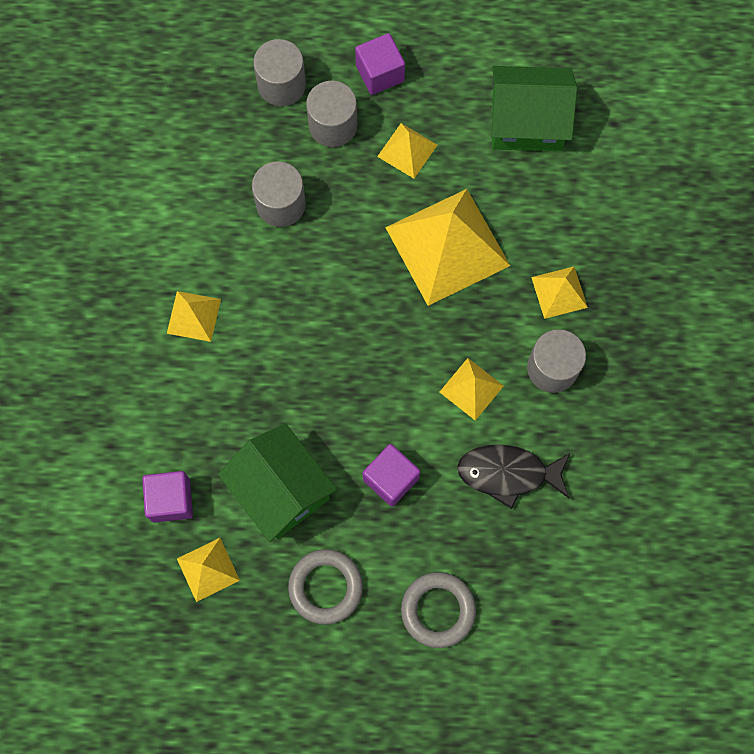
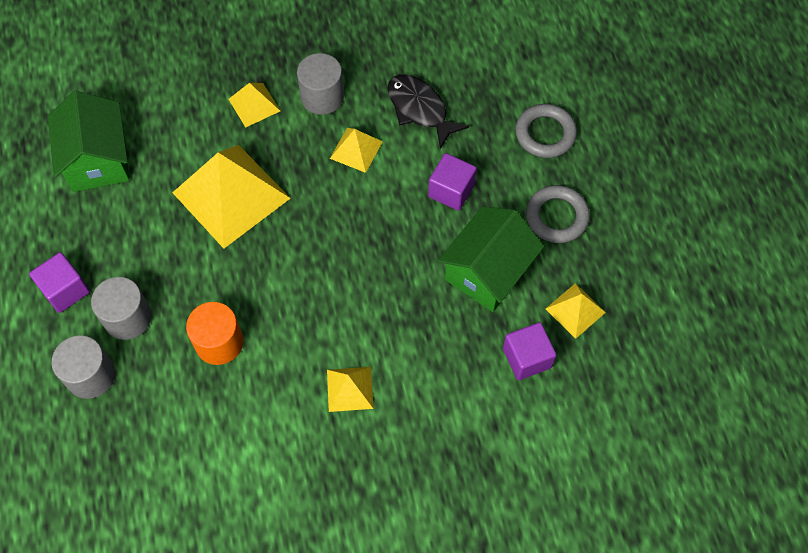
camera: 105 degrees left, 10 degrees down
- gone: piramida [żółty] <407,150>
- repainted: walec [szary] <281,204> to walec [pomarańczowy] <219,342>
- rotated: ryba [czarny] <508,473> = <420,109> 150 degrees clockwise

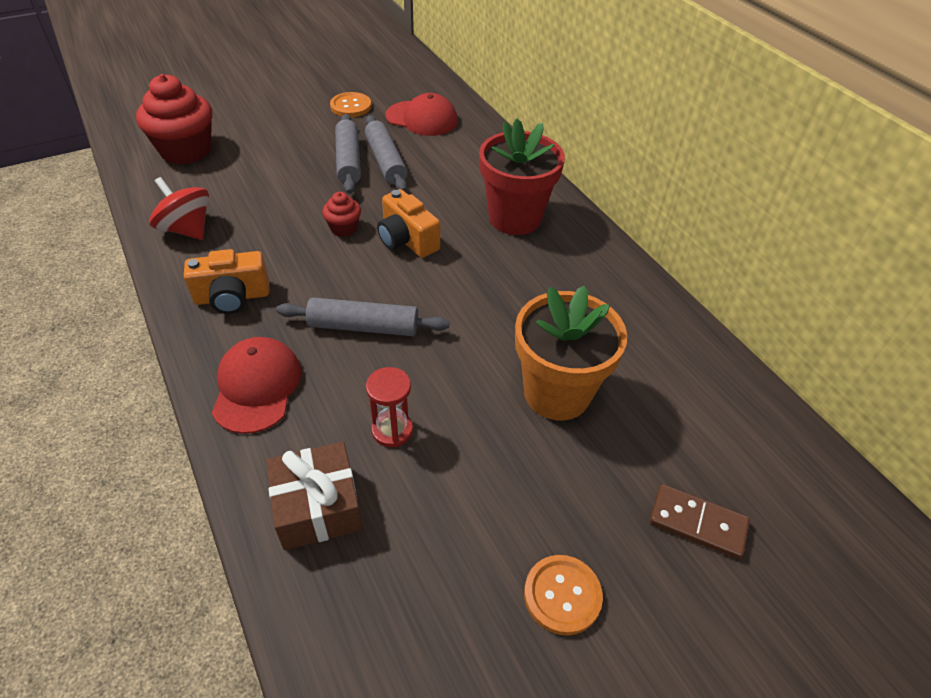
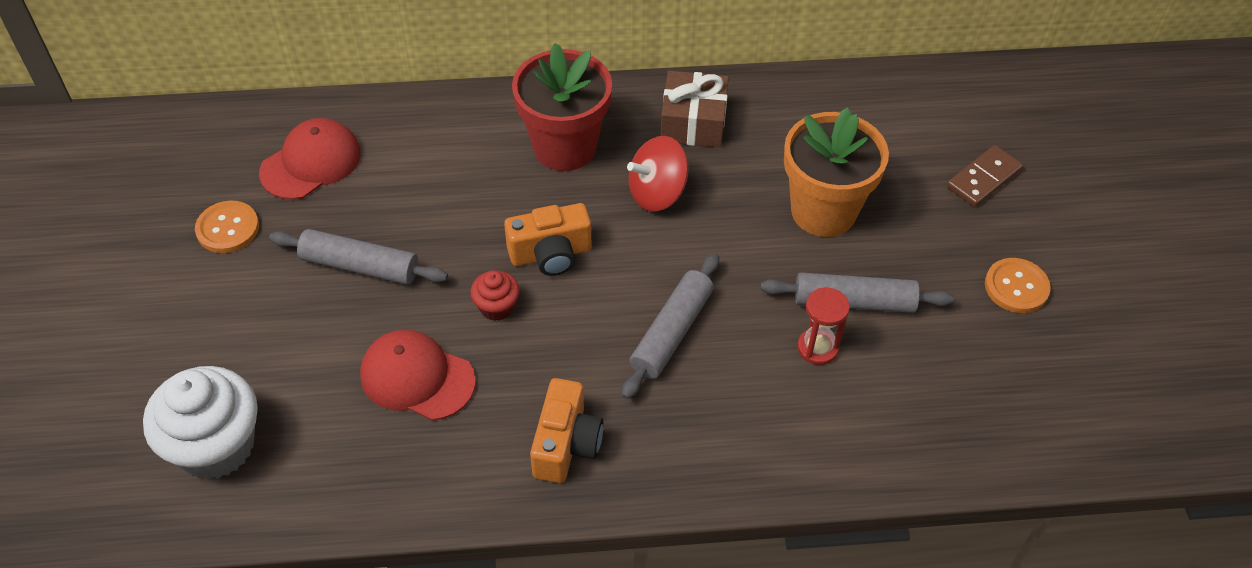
camera: 65 degrees left, 5 degrees up
- shifted: bączek [czerwony] <187,229> to <657,193>
- shifted: czapka [czerwony] <257,387> to <417,377>
- shifted: prezent [brązowy] <318,507> to <693,122>
- shifted: wałek do ciasta [szary] <385,161> to <854,302>
- repainted: muffinka [czerwony] <186,151> to muffinka [biały] <216,446>

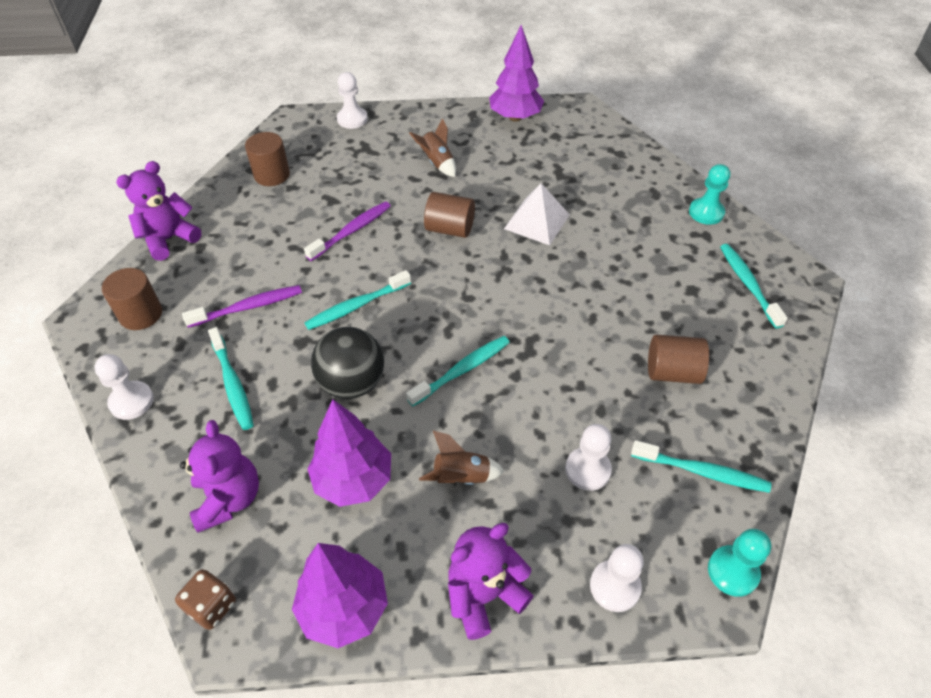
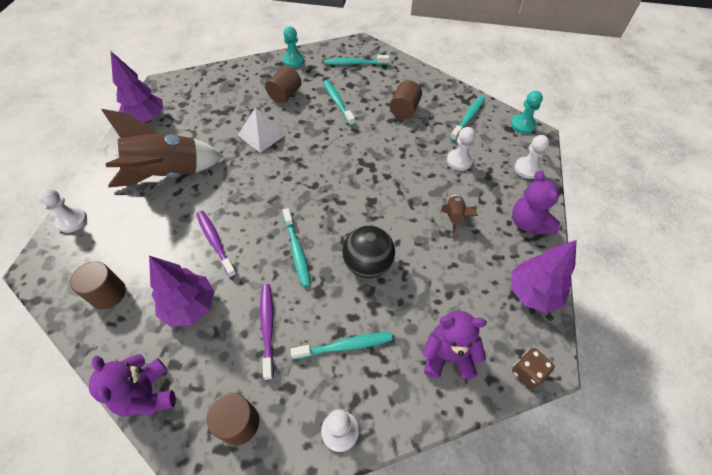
camera: 75 degrees left, 5 degrees up
- shifted: drzewko [fioletowy] <353,480> to <190,306>
- shifted: szczoteczka do zębów [turkusowy] <462,370> to <338,102>
- shifted: walec [brązowy] <450,229> to <285,95>
- scaled: rakieta [brązowy] <437,163> = <168,174> x2.28

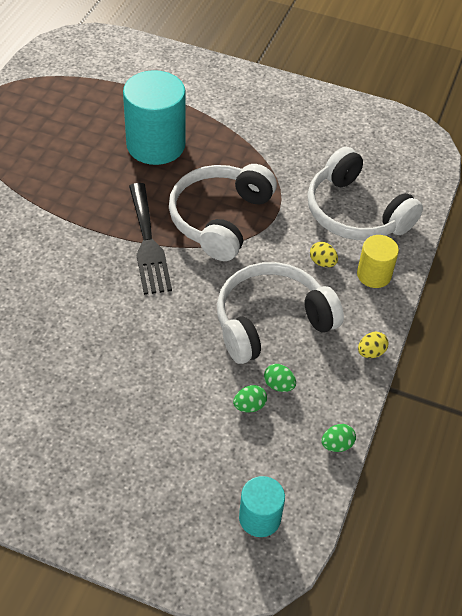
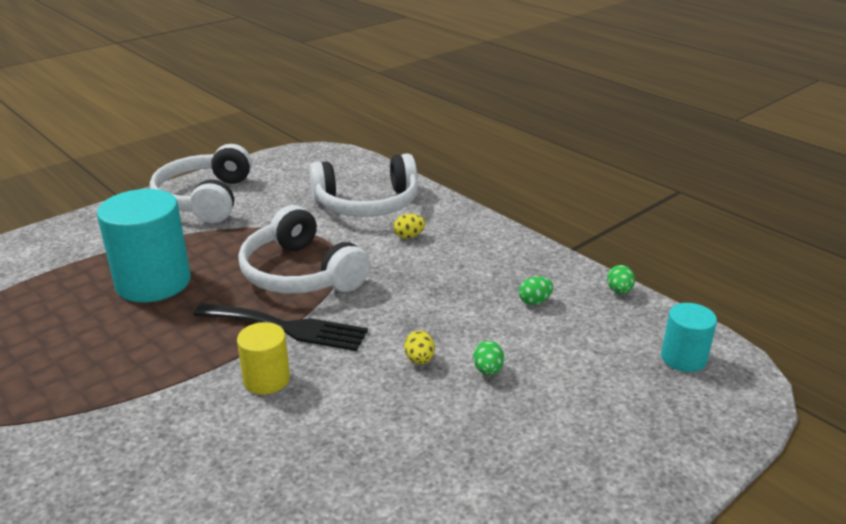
camera: 60 degrees left, 20 degrees down
- shifted: słuchawki [biały] <271,322> to <205,199>
- shifted: jajko [zielony] <249,406> to <488,370>
- shifted: walec [żółty] <374,275> to <266,379>
- shifted: jajko [żółty] <371,352> to <419,360>

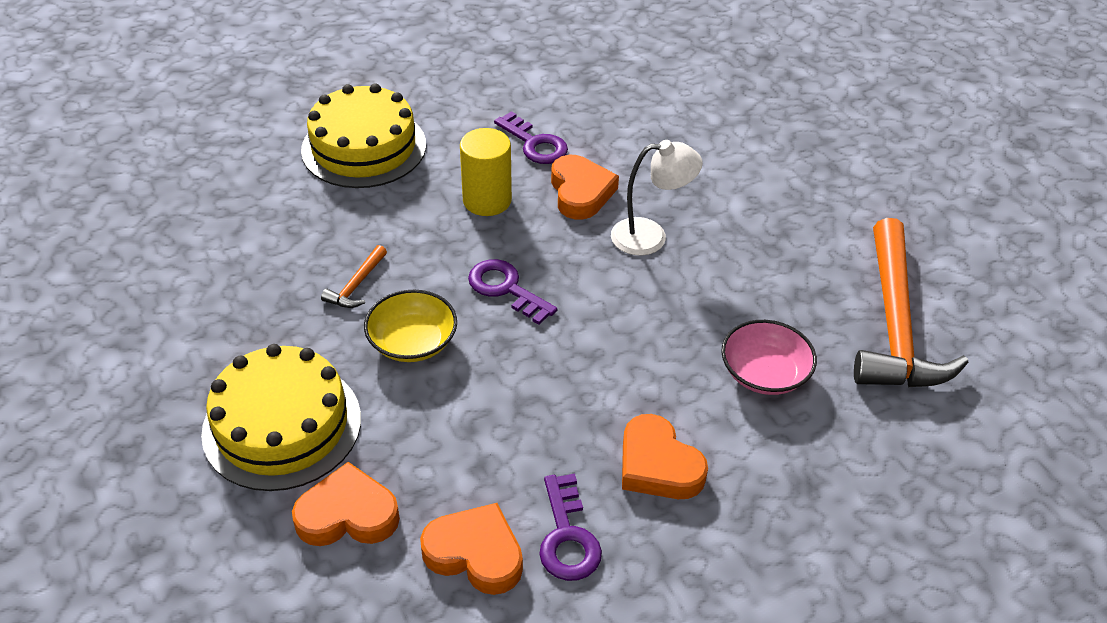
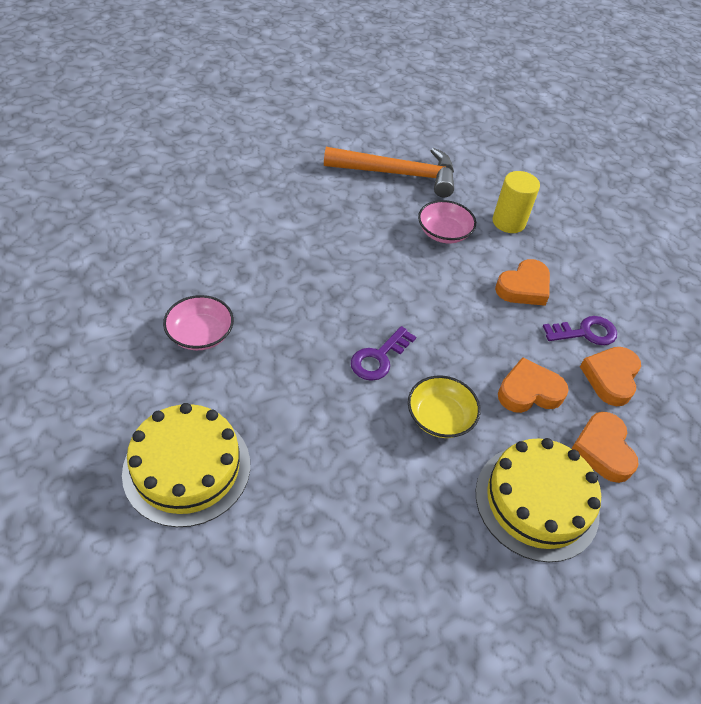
camera: 95 degrees left, 5 degrees up
- gone: młotek [pomarańczowy] <357,285>
- gone: lampka [biały] <650,236>
- shifted: walec [żółty] <487,200> to <508,222>
- shifted: serce [pomarańczowy] <580,192> to <529,391>
- swapped: klucz [fioletowy] <535,144> to miska [różowy] <200,334>

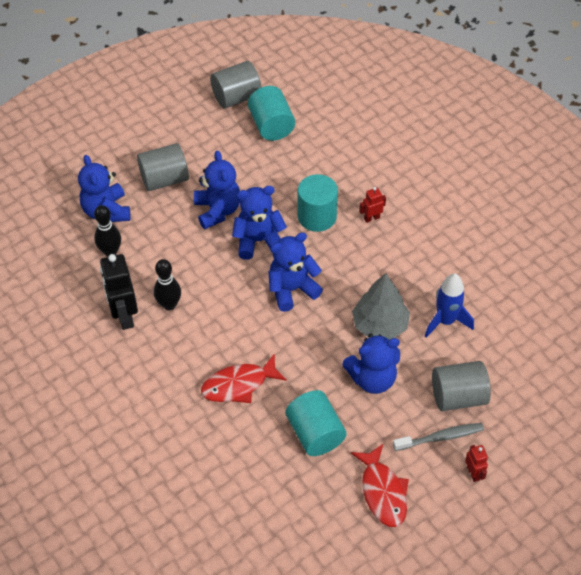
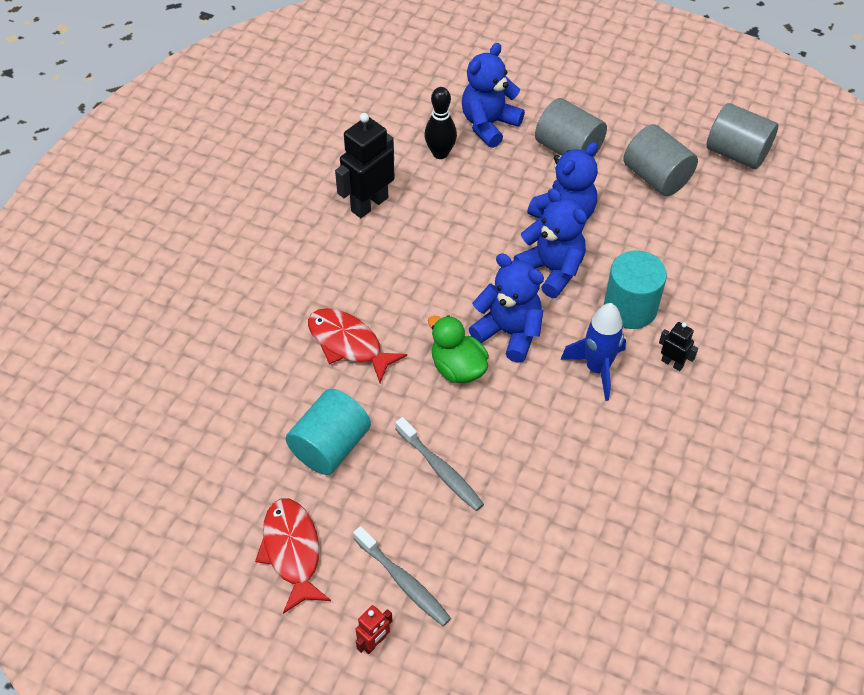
camera: 60 degrees right, 0 degrees up
- gone: kręgiel [czarny] <169,305>
- gone: walec [turkusowy] <271,126>
- gone: drzewko [szary] <380,325>
- new: kaczka [zielony] <457,368>
- shifted: rakieta [niebieski] <445,321> to <597,369>
- shifted: walec [szary] <458,396> to <656,177>
- swapped: miś [niebieski] <372,378> to szczoteczka do zębów [szary] <440,470>
- repainted: robot [czerwony] <371,218> to robot [czarny] <672,363>
- rotated: ryba [czerwony] <382,492> = <292,551> 120 degrees clockwise

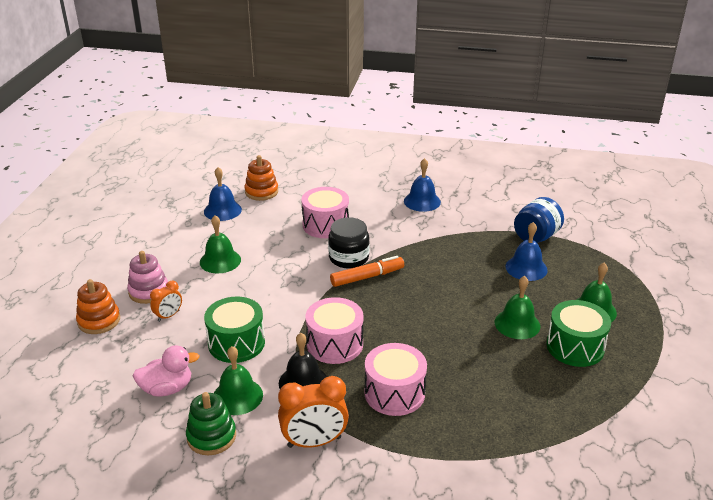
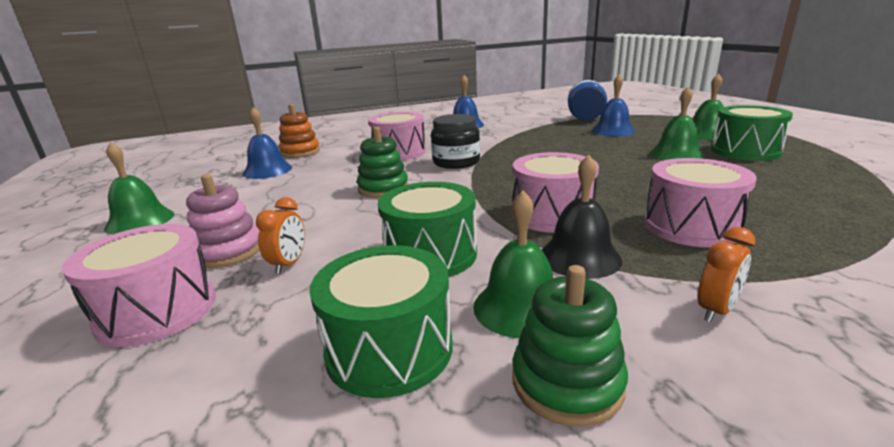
camera: 30 degrees left, 10 degrees down
- gone: flamaster [pomarańczowy] <367,277>
- new: zabawka nakładanka [zielony] <383,188>
- shifted: dzwonek [zielony] <220,261> to <140,221>
- swapped: zabawka nakładanka [pomarańczowy] <99,321> to bęben [różowy] <157,311>
- swapped: kaczka [różowy] <167,388> to bęben [zielony] <389,349>
- scaled: budzik [pomarańczowy] <314,442> = <716,310> x0.56

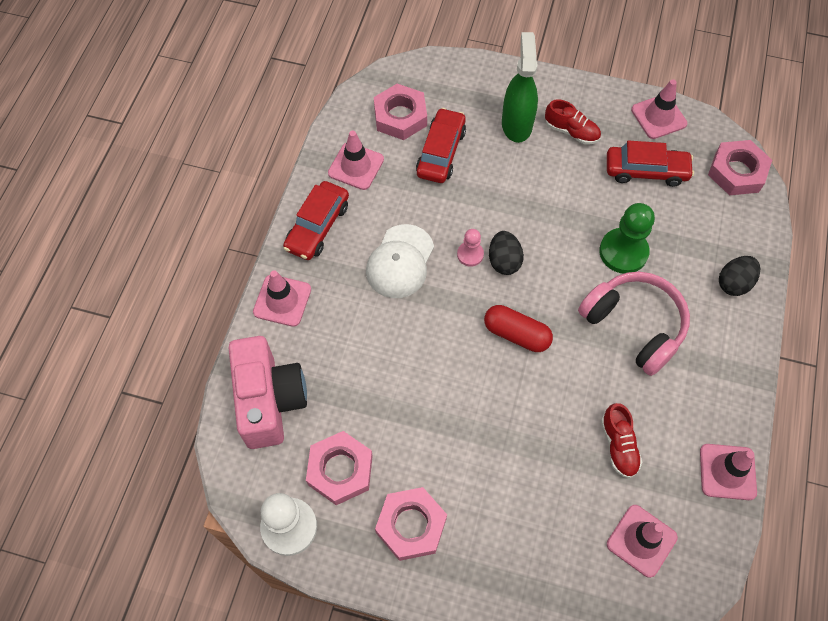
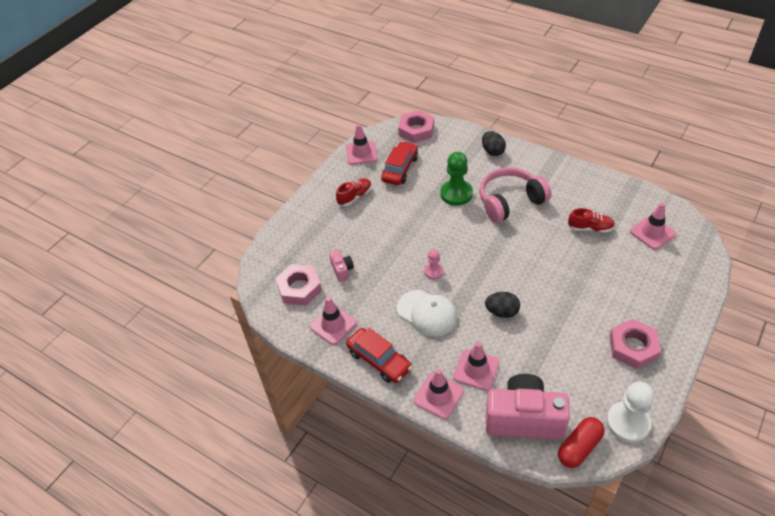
camera: 70 degrees left, 15 degrees down
- gone: nakrętka [różowy] <340,470>
- gone: spryskiwacz [zielony] <516,124>
- shifted: kapsułka [czerwony] <516,334> to <579,447>
- shifted: jajko [czarny] <504,261> to <502,312>
- shifted: pachołek [różowy] <727,472> to <476,370>
- swapped: samochód [czerwony] <441,152> to aparat fotograficzny [różowy] <342,270>

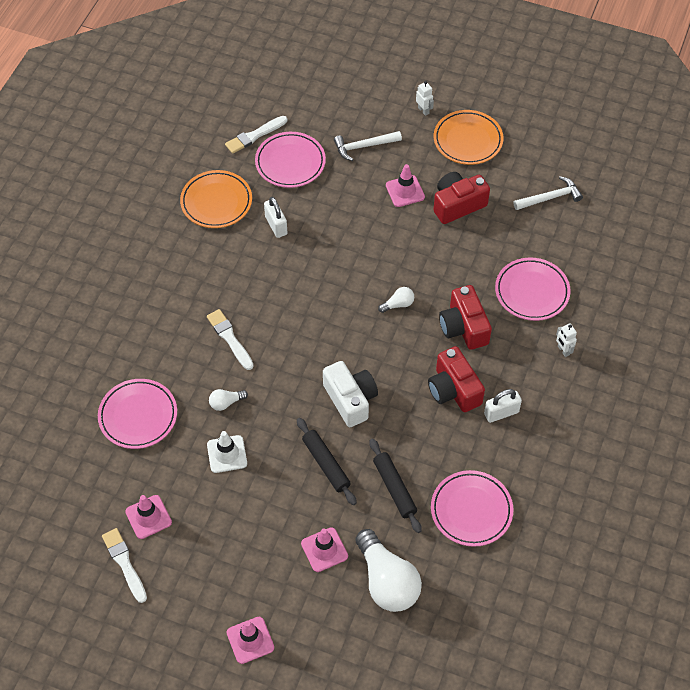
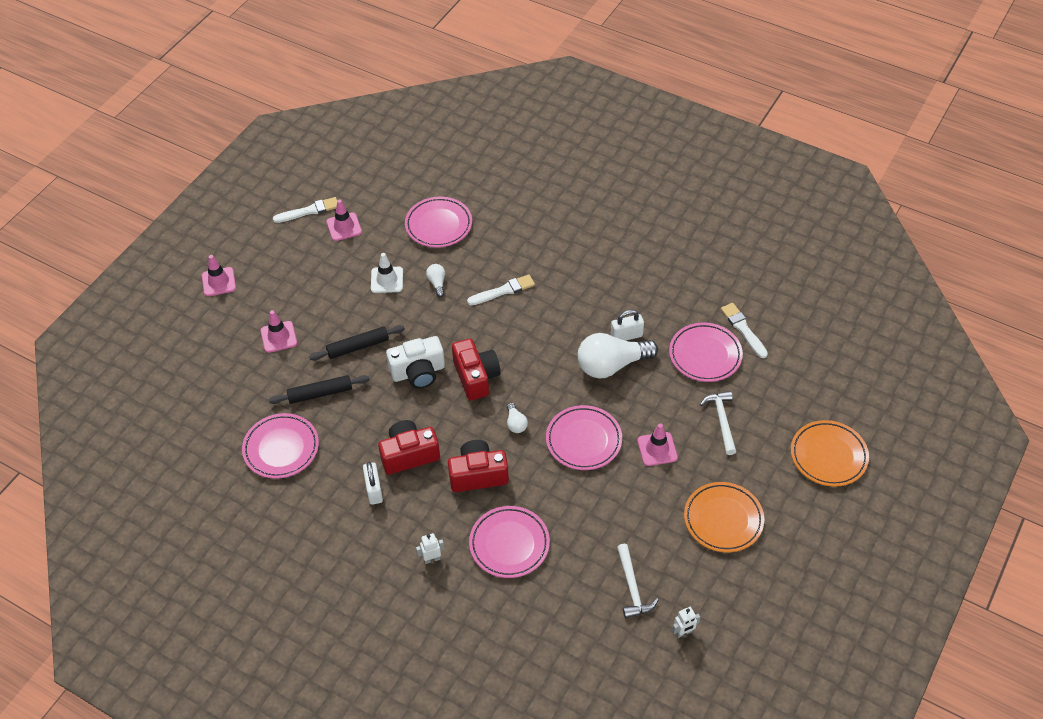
camera: 100 degrees right, 5 degrees down
- new: talerz [różowy] <583,440>
- shifted: talerz [pomarańczowy] <216,202> to <828,456>
- shifted: żarówka [biały] <387,581> to <611,365>
- shifted: robot [biały] <423,110> to <683,632>
- shifted: aparat fotograficzny [czerwony] <457,205> to <476,377>

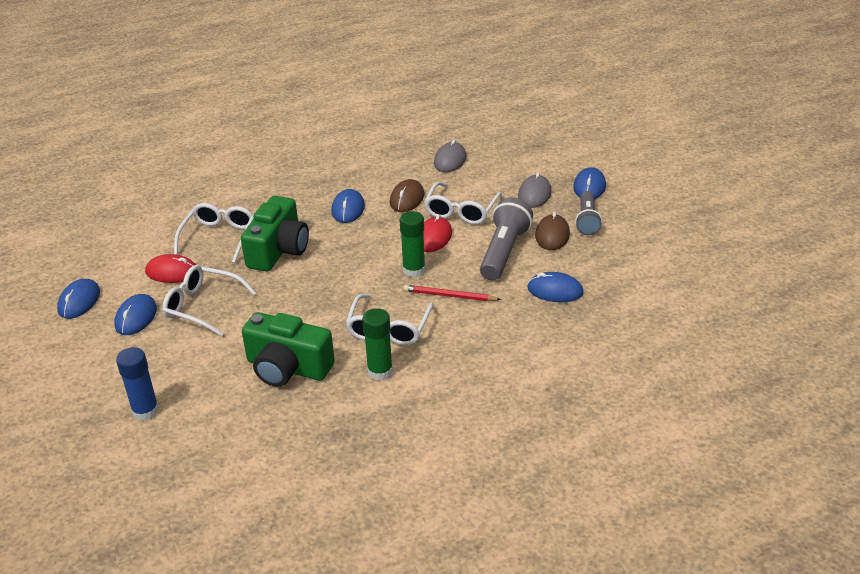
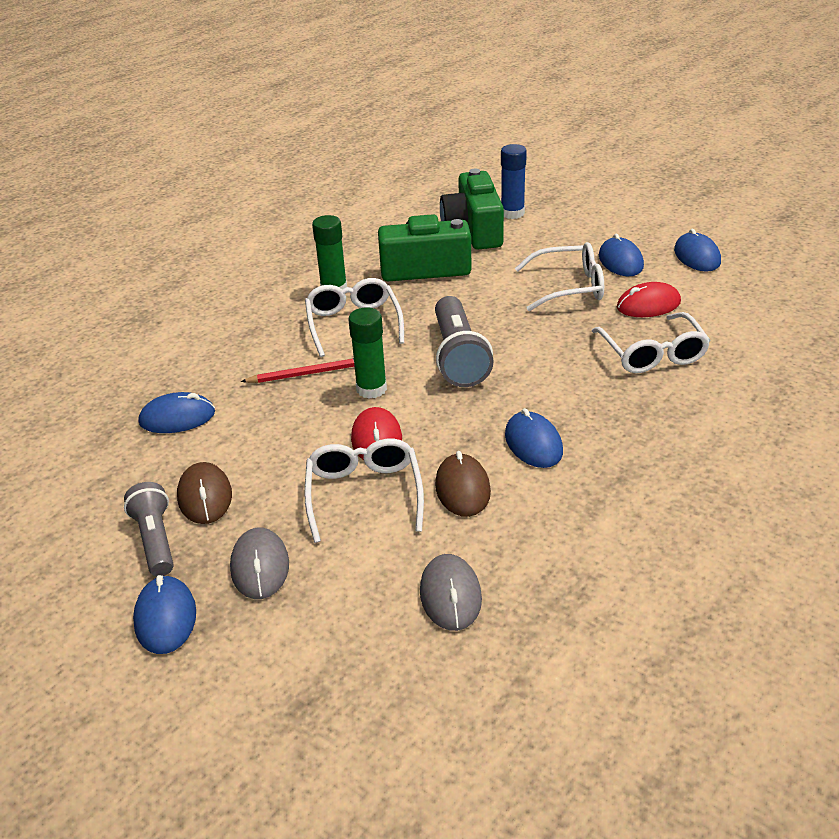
camera: 155 degrees right, 0 degrees up
- shifted: aparat fotograficzny [zielony] <279,250> to <473,230>
- shifted: latarka [szary] <503,252> to <458,357>

